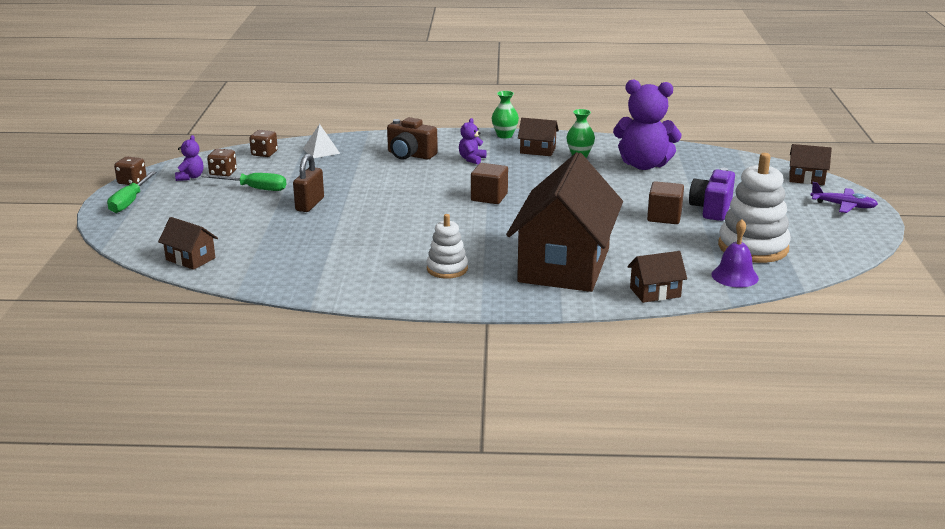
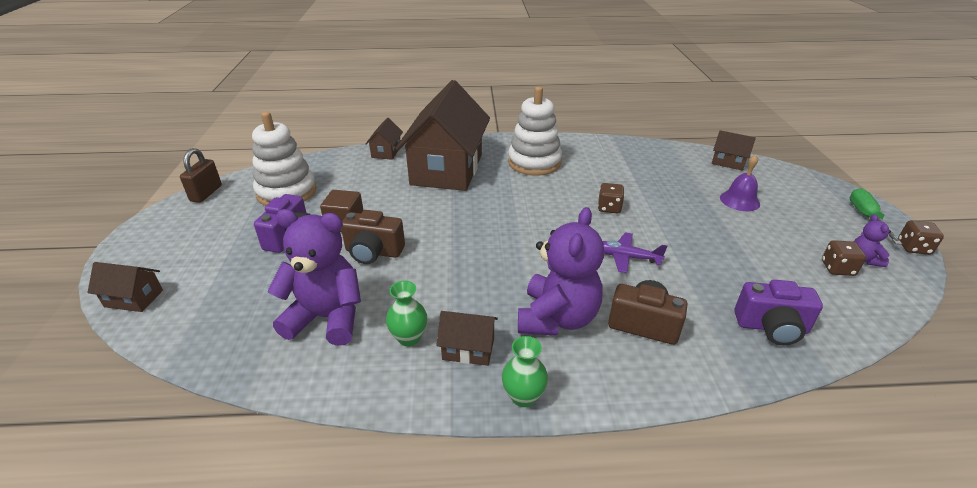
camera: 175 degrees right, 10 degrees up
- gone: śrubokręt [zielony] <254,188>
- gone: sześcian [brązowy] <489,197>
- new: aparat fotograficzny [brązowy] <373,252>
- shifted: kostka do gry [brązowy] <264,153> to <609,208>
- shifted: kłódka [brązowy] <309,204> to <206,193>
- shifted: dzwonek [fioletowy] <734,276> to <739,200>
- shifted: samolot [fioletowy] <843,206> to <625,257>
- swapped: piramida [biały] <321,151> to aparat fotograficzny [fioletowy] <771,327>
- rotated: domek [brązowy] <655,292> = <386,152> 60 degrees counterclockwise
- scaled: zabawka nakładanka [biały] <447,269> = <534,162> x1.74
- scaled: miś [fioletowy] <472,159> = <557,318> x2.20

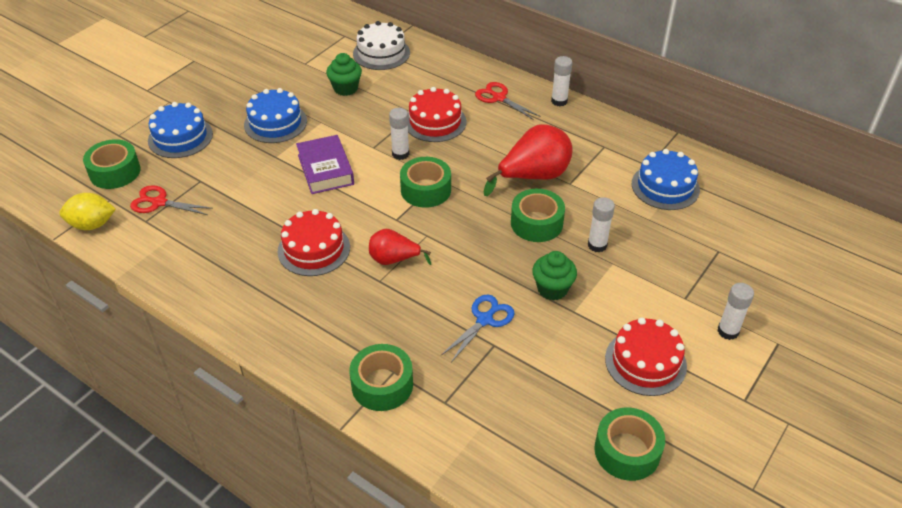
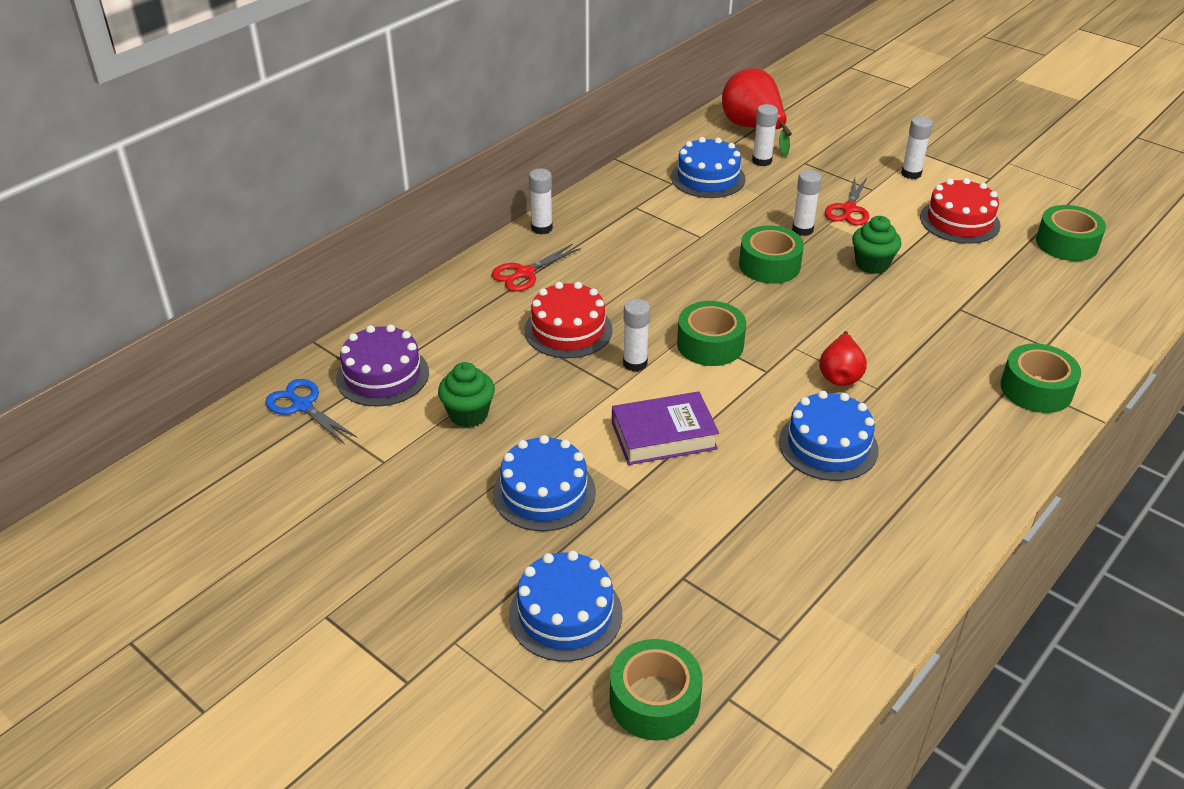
camera: 85 degrees left, 5 degrees down
- gone: cytryna [żółty] <92,225>
- new: klej w sztyfcie [biały] <762,161>
- shifted: nożyczki [czerwony] <159,202> to <849,209>
- shifted: nożyczki [niebieski] <484,320> to <302,406>
- shifted: gruszka [czerwony] <533,176> to <753,129>
- repainted: tort [czerwony] <314,249> to tort [niebieski] <828,445>
- repainted: tort [biały] <381,53> to tort [fioletowy] <382,375>

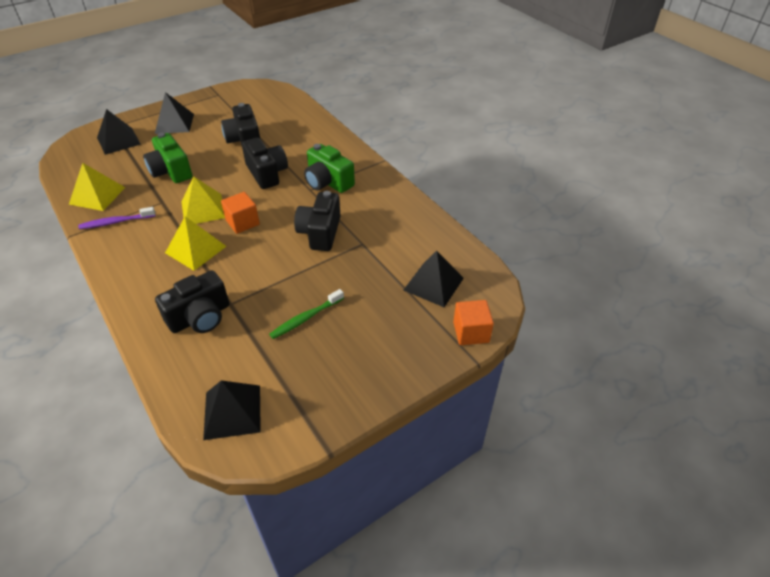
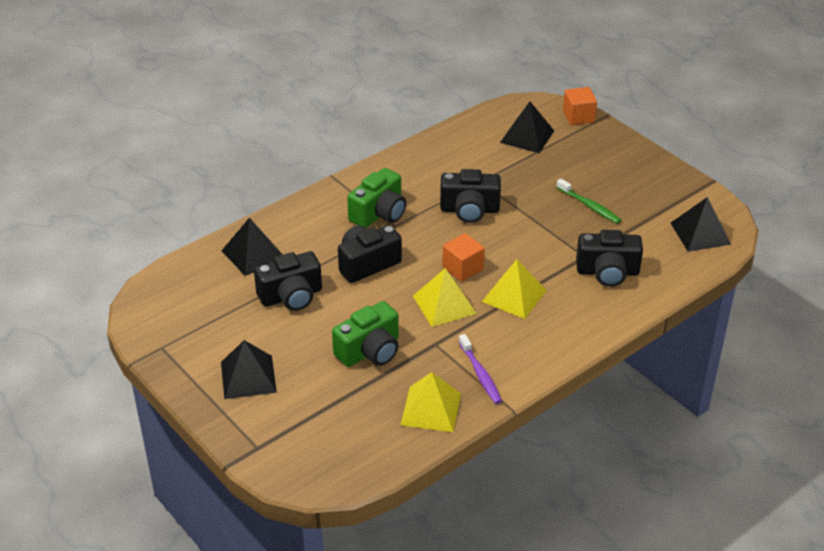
camera: 95 degrees left, 5 degrees down
- shifted: piramida [czarny] <118,141> to <253,254>
- rotated: aparat fotograficzny [czarny] <200,317> = <607,272> 135 degrees clockwise

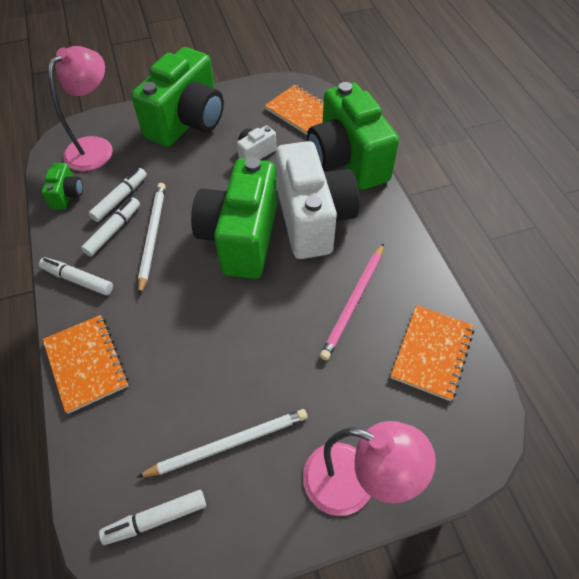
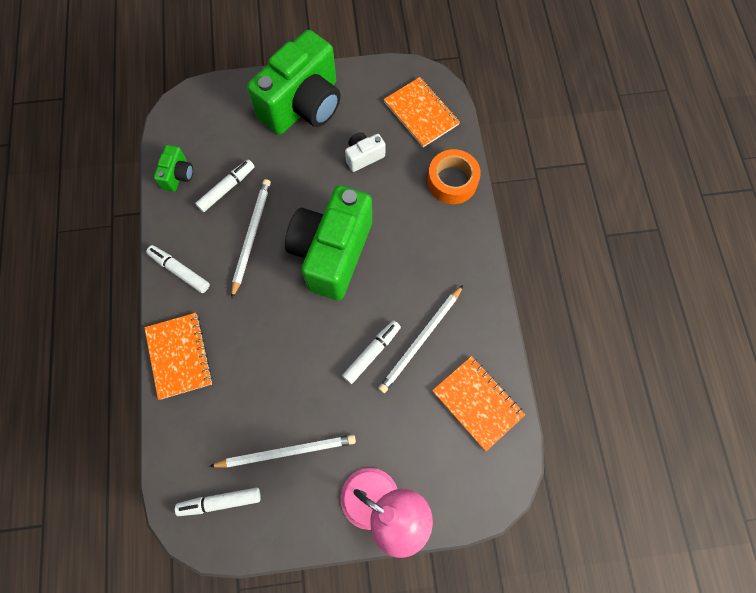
camera: 10 degrees right, 15 degrees up
- gone: lampka [różowy] <96,147>
- gone: aparat fotograficzny [biały] <313,219>
- shifted: flamaster [biały] <113,230> to <371,353>
- swapped: aparat fotograficzny [zielony] <347,160> to taśma klejąca [pomarańczowy] <452,181>
- repainted: ołówek [różowy] <353,302> to ołówek [biały] <420,340>
- rotated: zeszyt [pomarańczowy] <432,353> = <477,403> 75 degrees counterclockwise

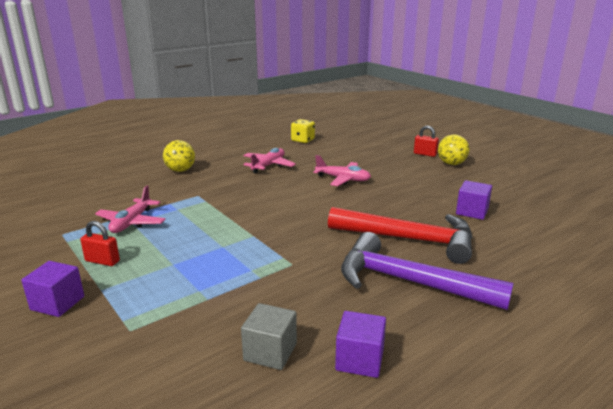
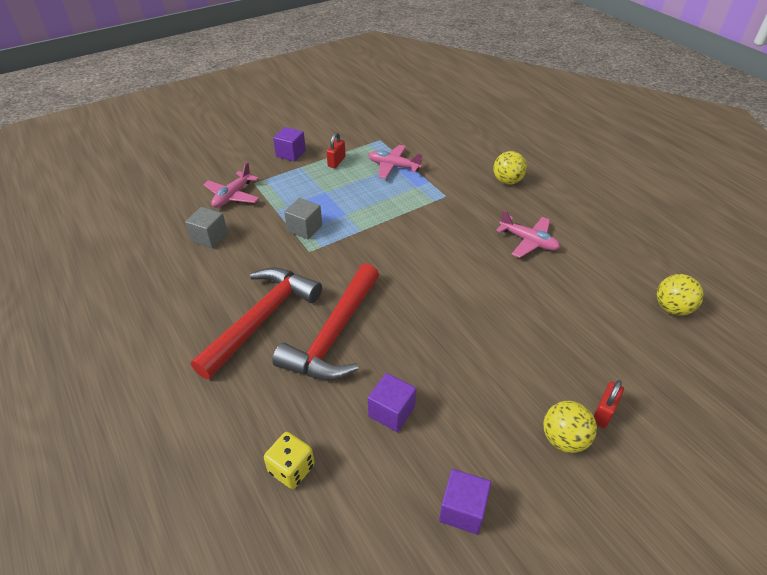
camera: 95 degrees right, 20 degrees up
- new: sześcian [szary] <304,228>
- new: piłka [żółty] <672,308>
- shifted: kostka do gry [żółty] <303,140> to <291,469>
- shifted: samolot [różowy] <343,179> to <233,196>
- shifted: sześcian [fioletowy] <359,360> to <462,509>
- repainted: młotek [fioletowy] <408,282> to młotek [czerwony] <262,318>

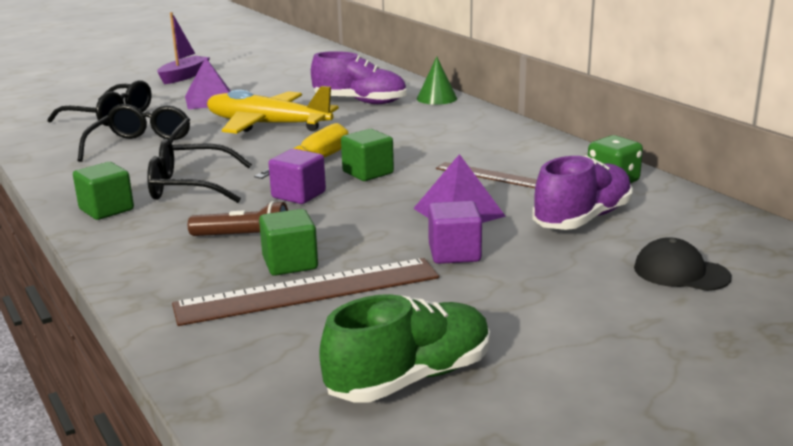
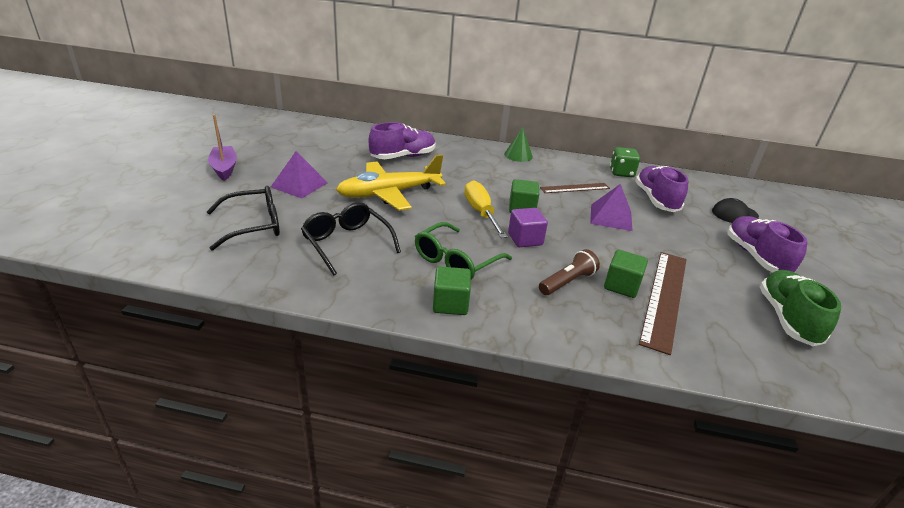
camera: 50 degrees left, 10 degrees up
- gone: sześcian [fioletowy] <454,253>
- new: but [fioletowy] <756,257>
- shifted: stożek [zielony] <436,98> to <518,155>
- repainted: okulary [czarny] <189,186> to okulary [zielony] <455,261>

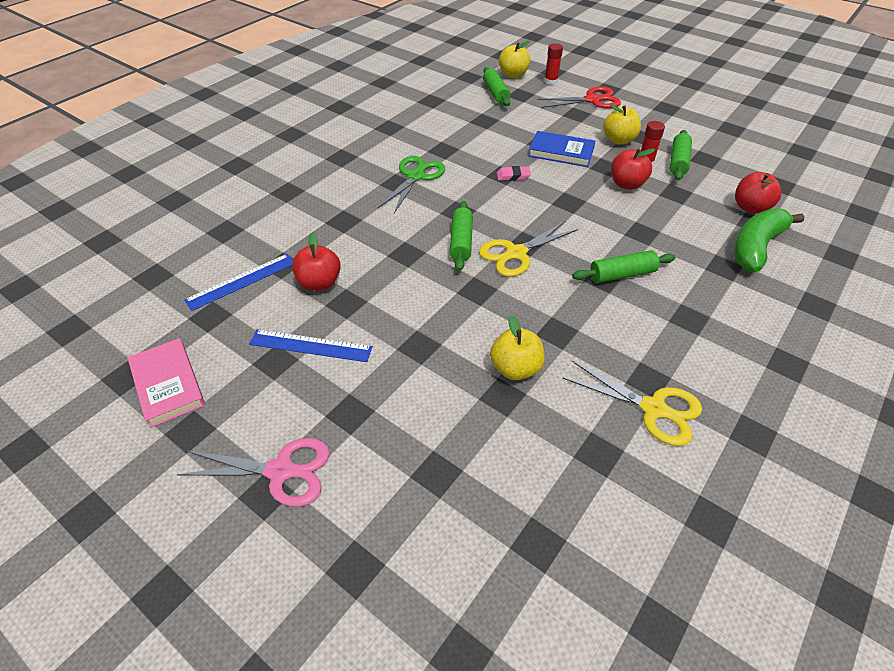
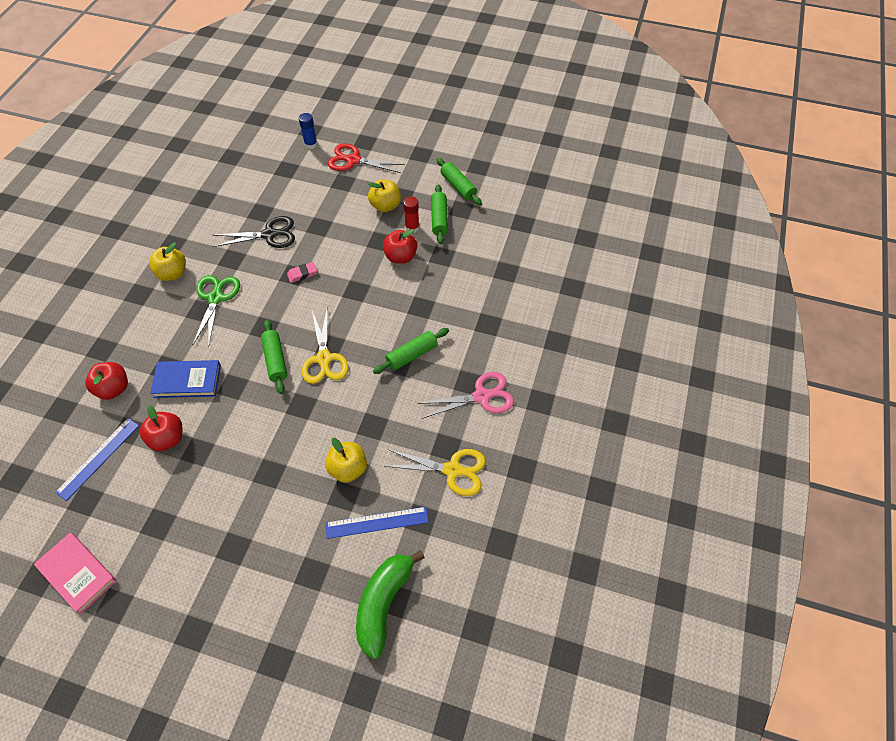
camera: 20 degrees left, 10 degrees up
- new: nożyczki [czarny] <269,234>
- shifted: nożyczki [różowy] <280,471> to <481,396>
- shifted: linijka [niebieski] <310,345> to <377,522>
- shifted: wałek do ciasta [zielony] <495,93> to <458,186>
- shifted: jabłko [żółty] <513,75> to <172,273>
- shifted: książka [niebieski] <561,152> to <187,381>
- shifted: banan [zielony] <756,247> to <384,603>
- shifted: jabłko [czerwony] <750,207> to <113,389>
- repainted: klej w sztyfcie [czerwony] <551,81> to klej w sztyfcie [niebieski] <311,144>
- rotated: nożyczki [żółty] <516,253> = <324,359> 45 degrees counterclockwise
- rotated: nożyczki [czerwony] <592,100> = <353,160> 135 degrees counterclockwise

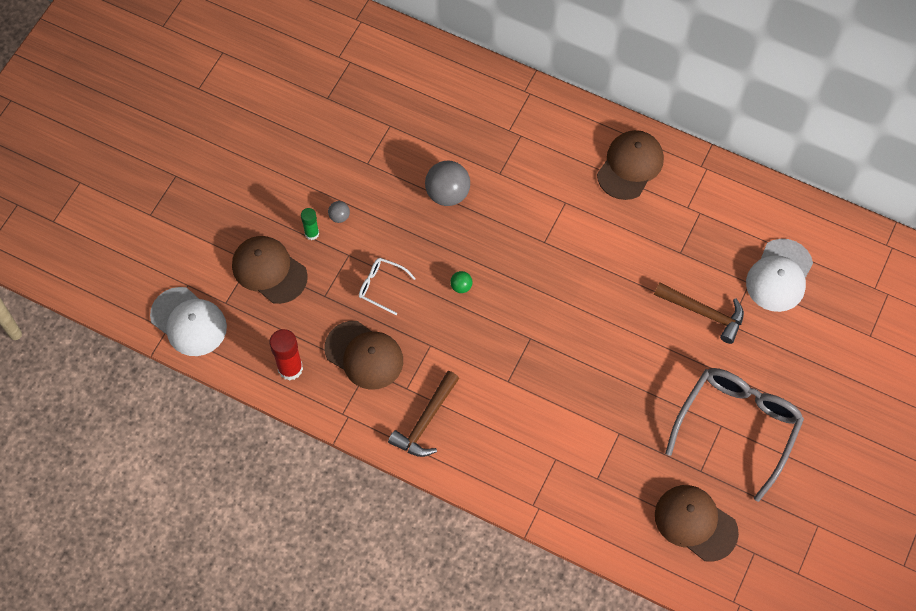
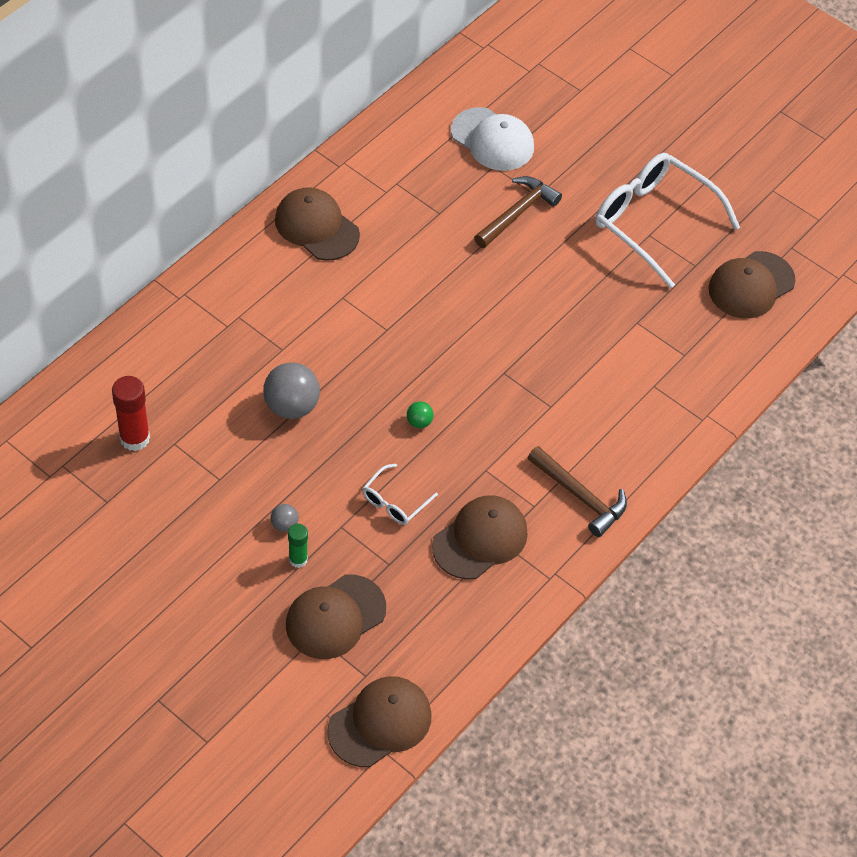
camera: 80 degrees left, 10 degrees down
- shifted: klej w sztyfcie [czerwony] <290,368> to <134,438>
- repainted: czapka [biały] <189,322> to czapka [brązowy] <380,723>
- repainted: okulary [szary] <737,426> to okulary [biały] <653,222>

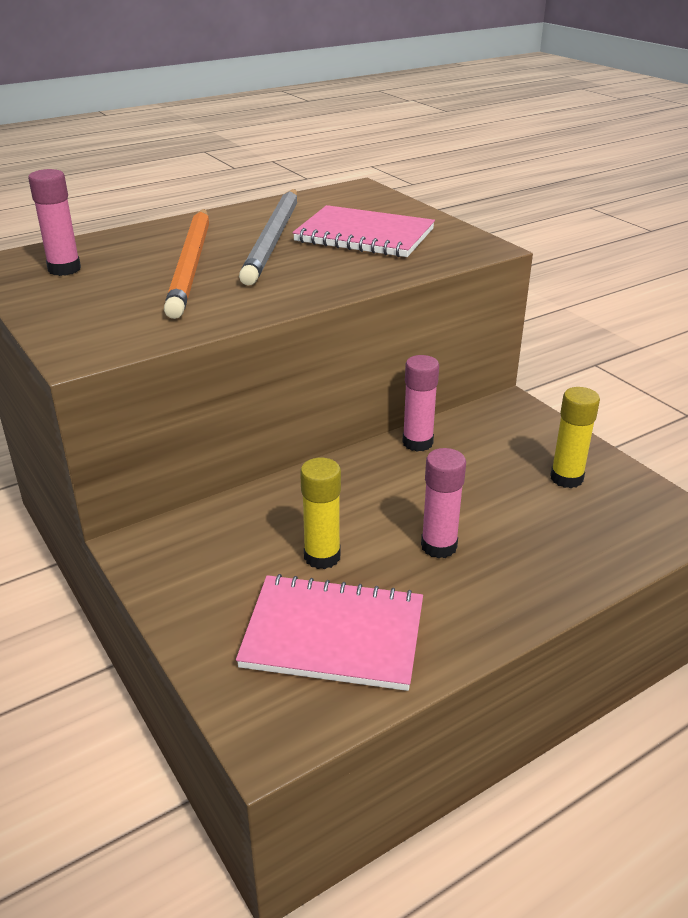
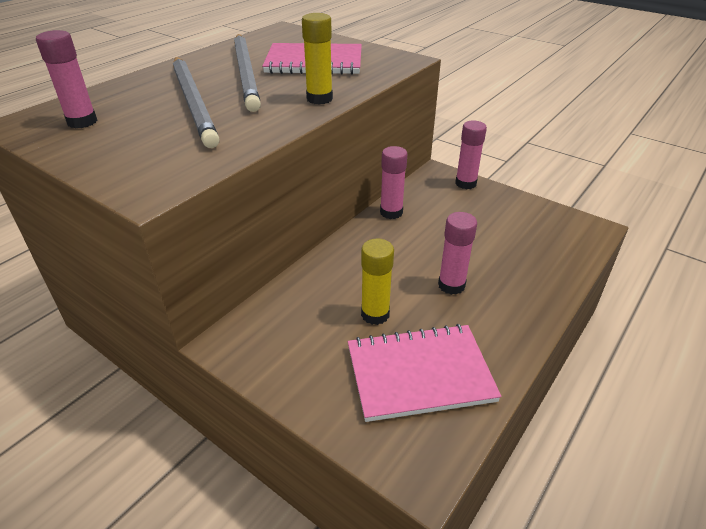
camera: 20 degrees left, 5 degrees up
- new: klej w sztyfcie [różowy] <465,183>
- shifted: klej w sztyfcie [żółty] <566,478> to <319,99>
- repainted: ołówek [pomarańczowy] <191,265> to ołówek [szary] <194,102>

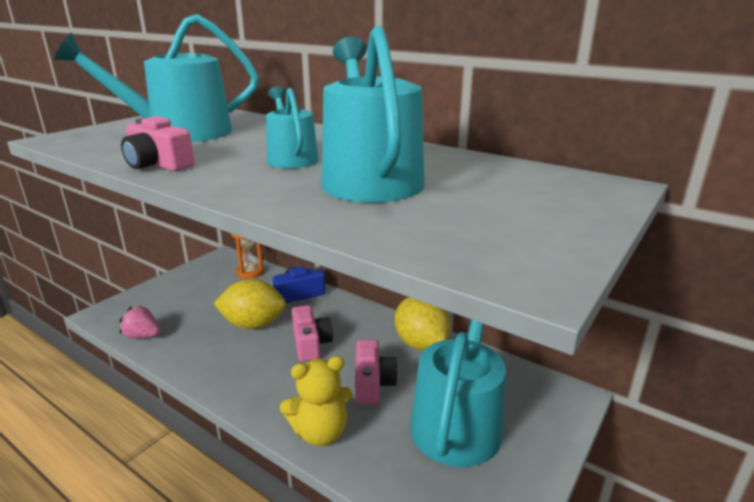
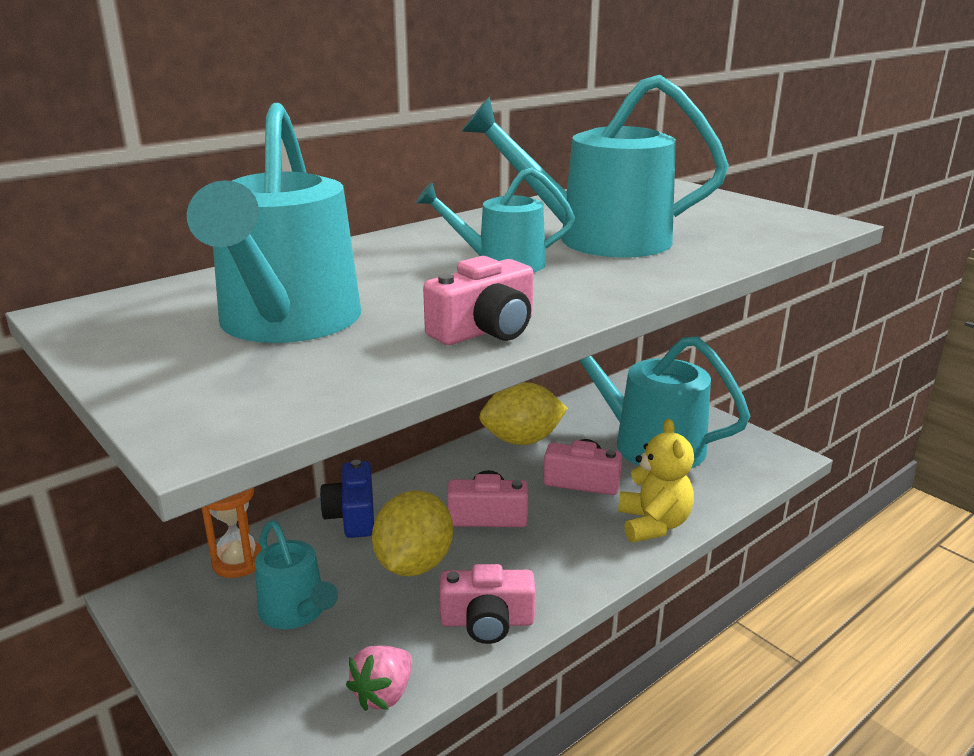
camera: 75 degrees left, 0 degrees up
- new: konewka [turkusowy] <296,611>
- new: aparat fotograficzny [różowy] <487,621>

